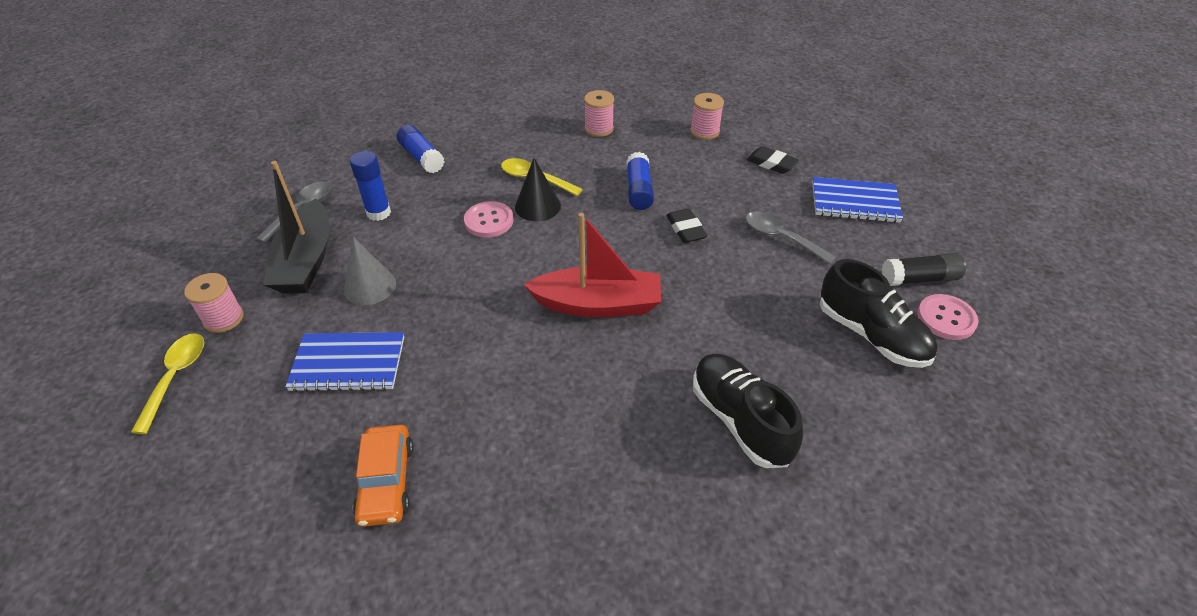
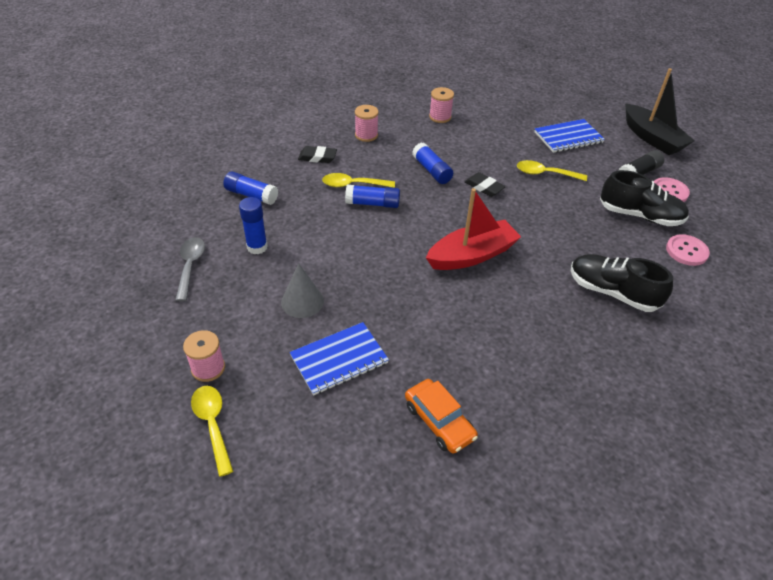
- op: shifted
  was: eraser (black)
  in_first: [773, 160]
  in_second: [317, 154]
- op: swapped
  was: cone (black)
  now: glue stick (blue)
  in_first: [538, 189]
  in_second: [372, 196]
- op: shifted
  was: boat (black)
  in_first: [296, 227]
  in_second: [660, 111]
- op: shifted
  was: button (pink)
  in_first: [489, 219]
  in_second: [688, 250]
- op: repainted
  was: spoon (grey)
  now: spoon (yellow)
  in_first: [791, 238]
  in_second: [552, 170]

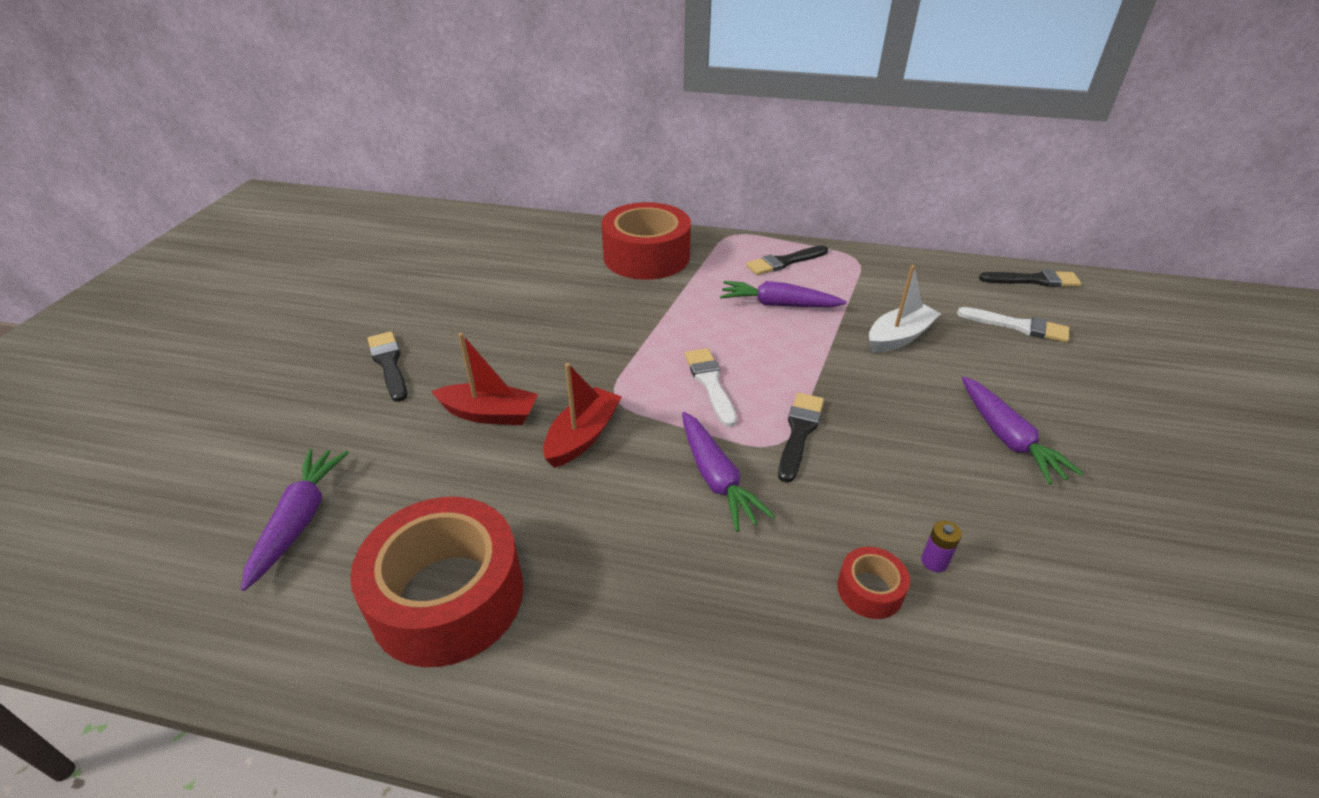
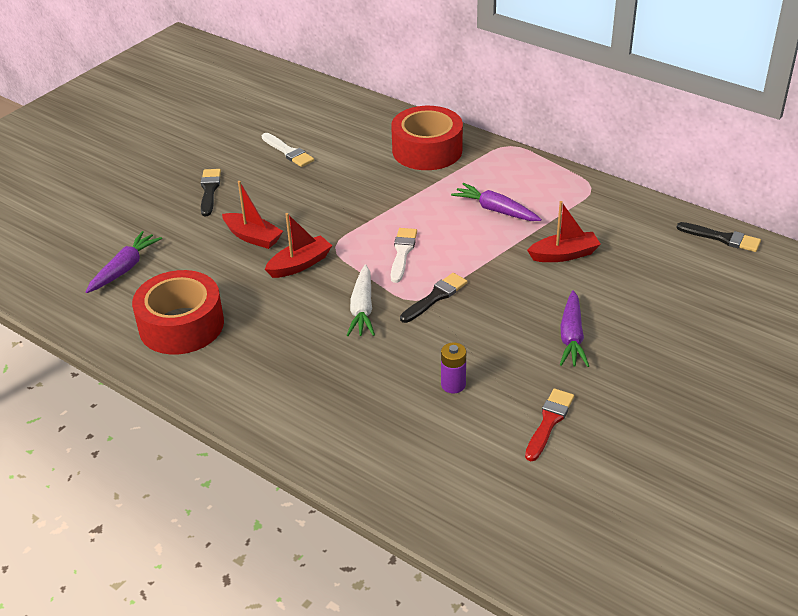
- op: gone
  was: brush (black)
  in_first: [787, 260]
- op: repainted
  was: boat (white)
  now: boat (red)
  in_first: [905, 309]
  in_second: [564, 231]
- op: shifted
  was: brush (white)
  in_first: [1013, 325]
  in_second: [288, 150]
- op: repainted
  was: carrot (purple)
  now: carrot (white)
  in_first: [729, 472]
  in_second: [361, 300]
- op: scaled
  was: battery (purple)
  in_first: [941, 546]
  in_second: [453, 368]
  ratio: 1.51
- op: gone
  was: tape (red)
  in_first: [873, 583]
- op: new
  now: brush (red)
  in_second: [549, 425]

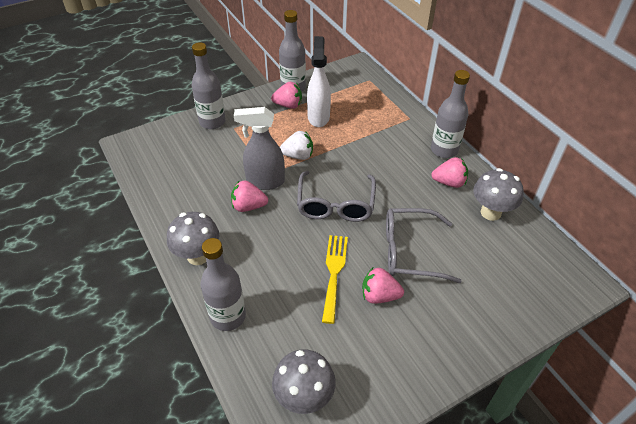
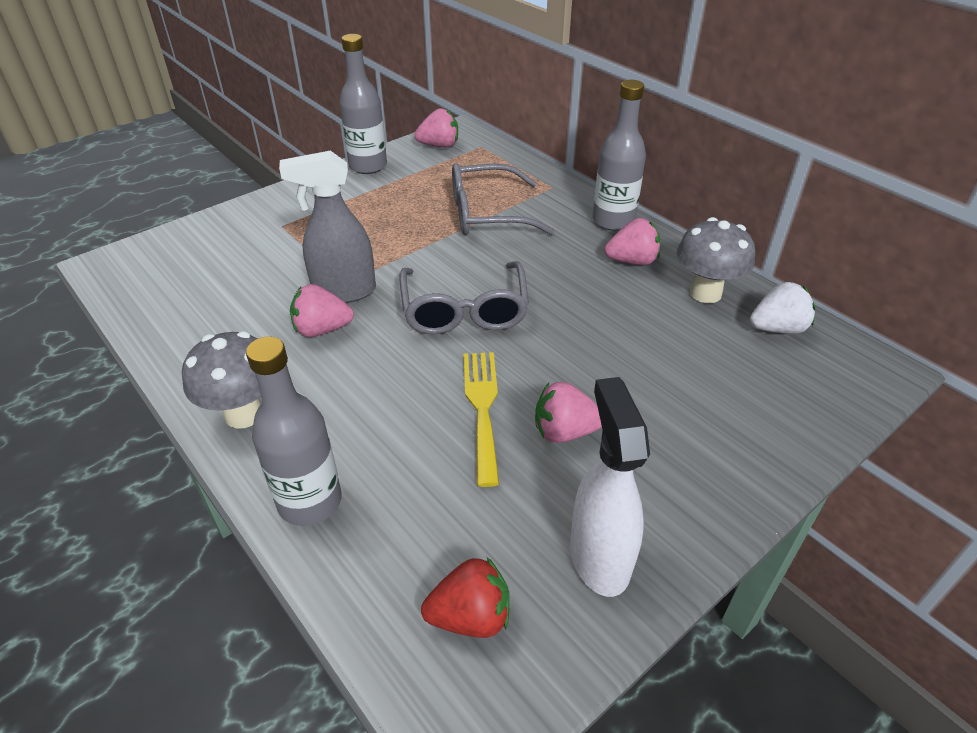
- op: shifted
  was: spray bottle (white)
  in_first: [319, 81]
  in_second: [610, 487]
- op: gone
  was: bottle (grey)
  in_first: [208, 85]
- op: shifted
  was: strawberry (pink)
  in_first: [286, 95]
  in_second: [436, 128]
- op: shifted
  was: strawberry (white)
  in_first: [296, 145]
  in_second: [783, 308]
- op: shifted
  was: glasses (grey)
  in_first: [424, 245]
  in_second: [503, 199]
- op: swapped
  was: mushroom (grey)
  now: strawberry (red)
  in_first: [304, 382]
  in_second: [465, 597]

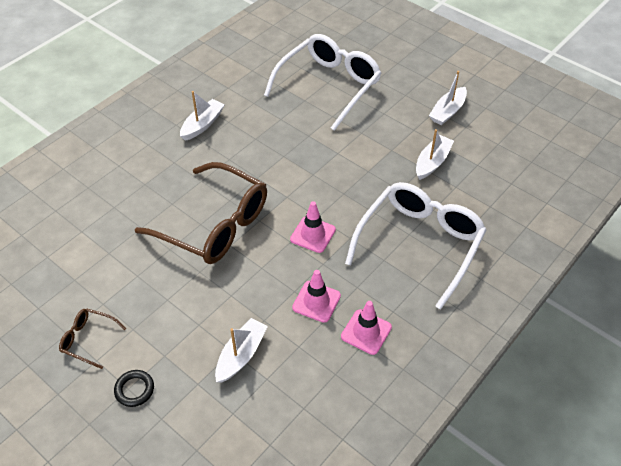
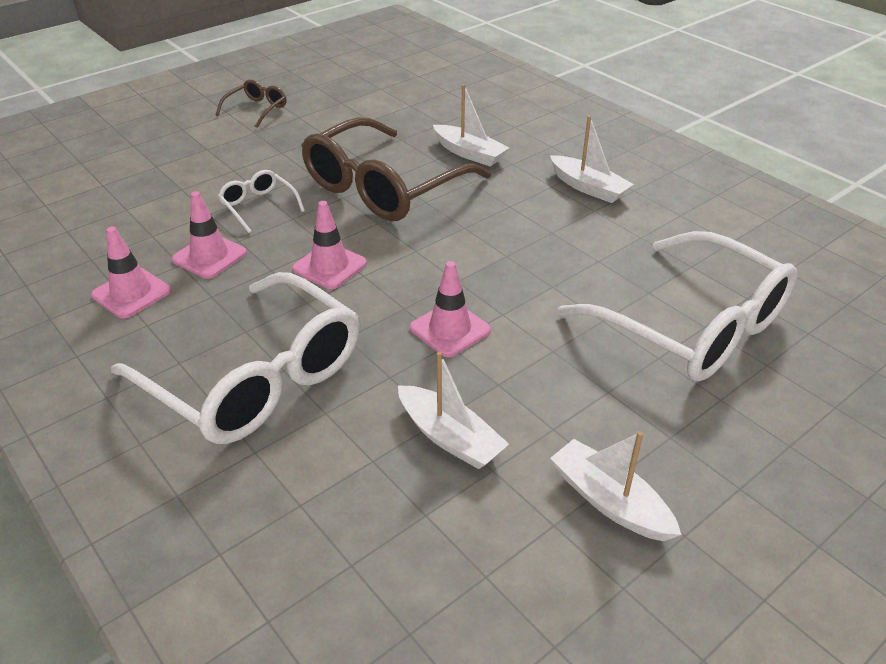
- op: shifted
  was: boat (white)
  in_first: [241, 350]
  in_second: [471, 125]
- op: gone
  was: ring (black)
  in_first: [134, 388]
- op: new
  now: glasses (white)
  in_second: [261, 201]
- op: new
  now: traffic cone (pink)
  in_second: [450, 309]

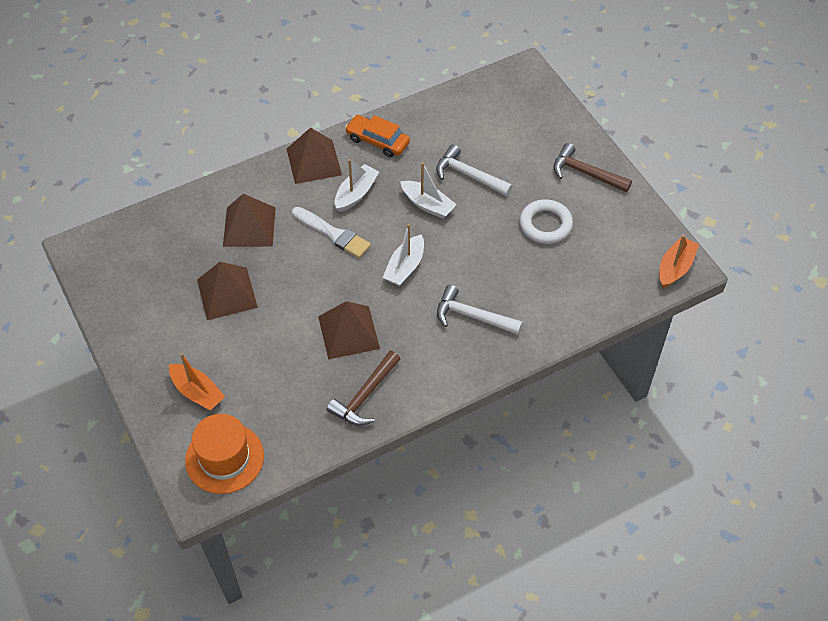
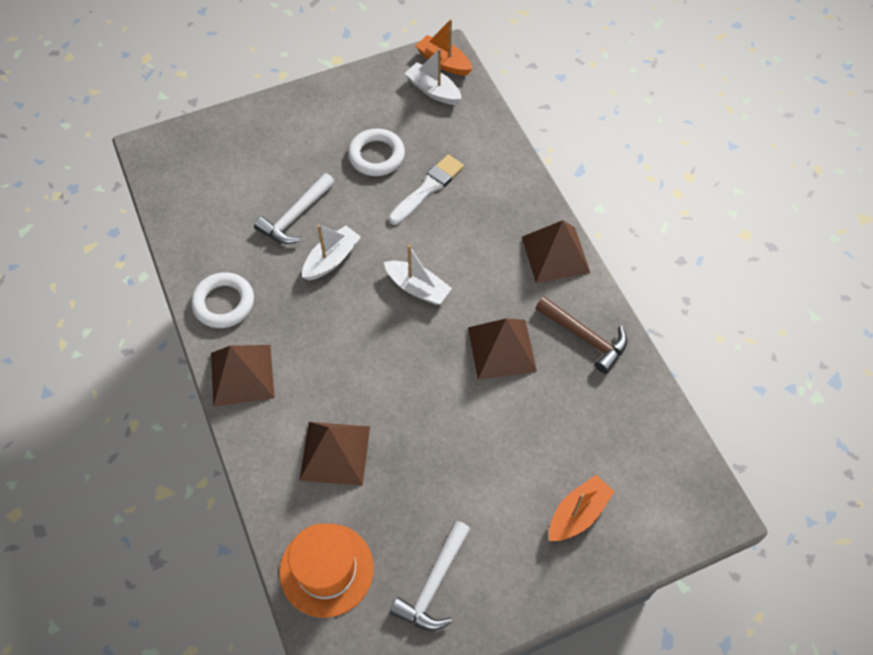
- op: swapped
  was: car (orange)
  now: ring (white)
  in_first: [377, 136]
  in_second: [222, 300]
- op: gone
  was: hammer (brown)
  in_first: [593, 167]
- op: shifted
  was: boat (white)
  in_first: [357, 185]
  in_second: [433, 76]
- op: shifted
  was: brush (white)
  in_first: [331, 232]
  in_second: [426, 190]
- op: shifted
  was: pyramid (brown)
  in_first: [227, 291]
  in_second: [556, 251]
- op: shifted
  was: hammer (white)
  in_first: [480, 310]
  in_second: [430, 576]
- op: shifted
  was: hat (orange)
  in_first: [224, 454]
  in_second: [327, 571]

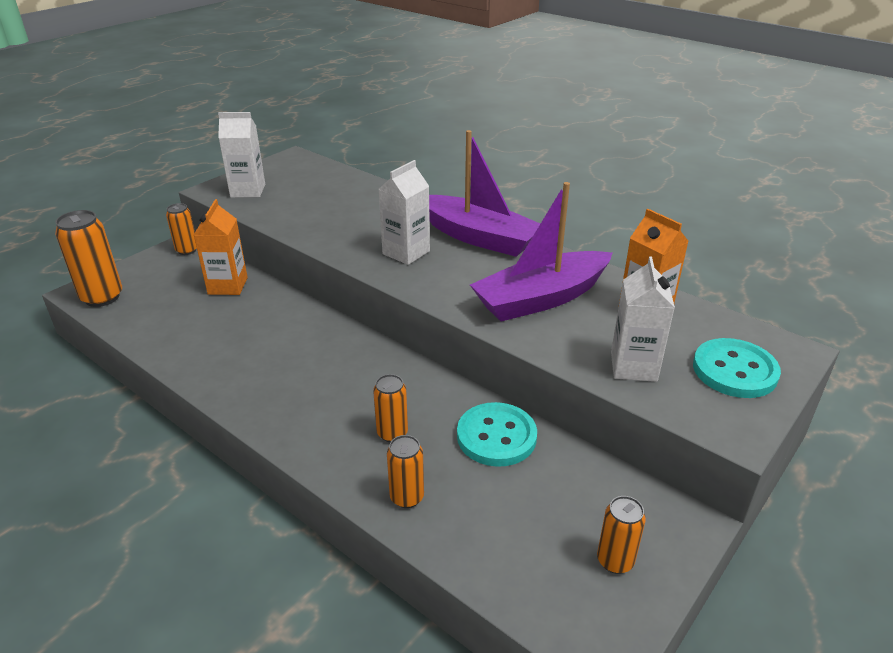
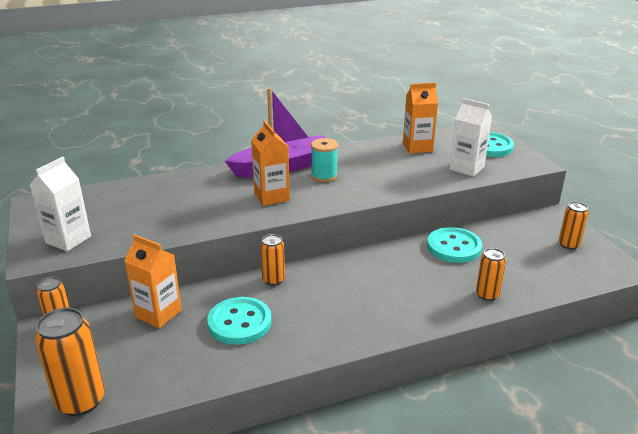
- op: repainted
  was: carton (white)
  now: carton (orange)
  in_first: [404, 212]
  in_second: [270, 163]
- op: gone
  was: boat (purple)
  in_first: [541, 251]
- op: shifted
  was: can (orange)
  in_first: [390, 408]
  in_second: [272, 260]
- op: new
  now: spool (turquoise)
  in_second: [324, 160]
- op: new
  now: button (turquoise)
  in_second: [239, 321]

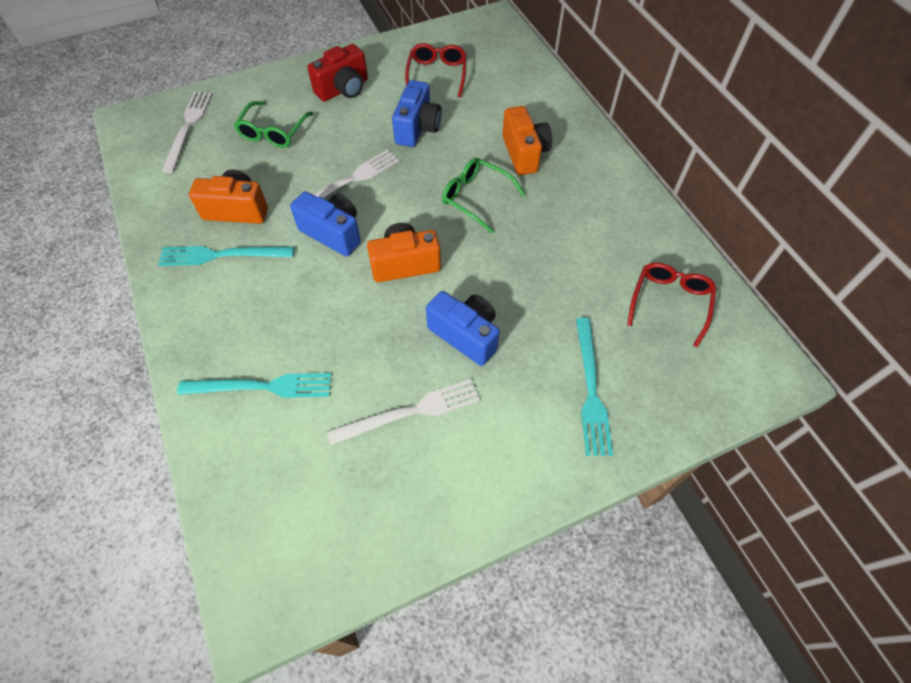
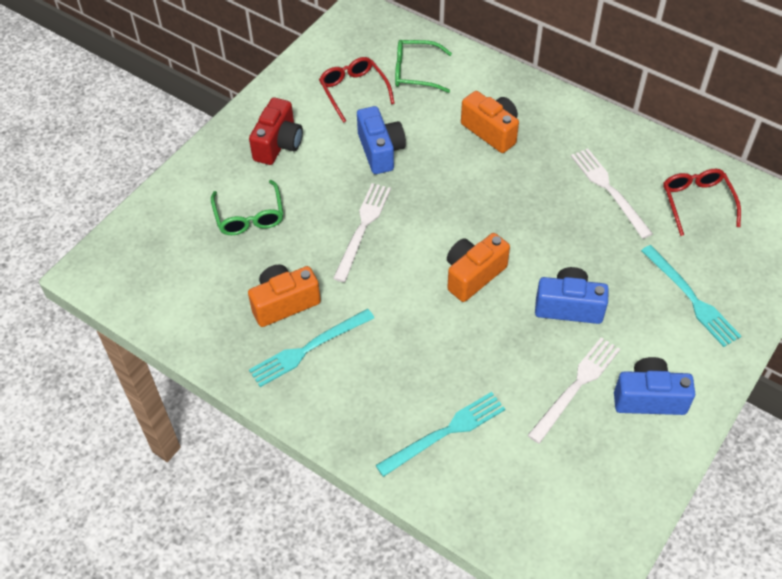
- op: shifted
  was: fork (white)
  in_first: [187, 132]
  in_second: [612, 193]
- op: shifted
  was: glasses (green)
  in_first: [483, 196]
  in_second: [423, 66]
- op: shifted
  was: camera (blue)
  in_first: [325, 223]
  in_second: [654, 386]

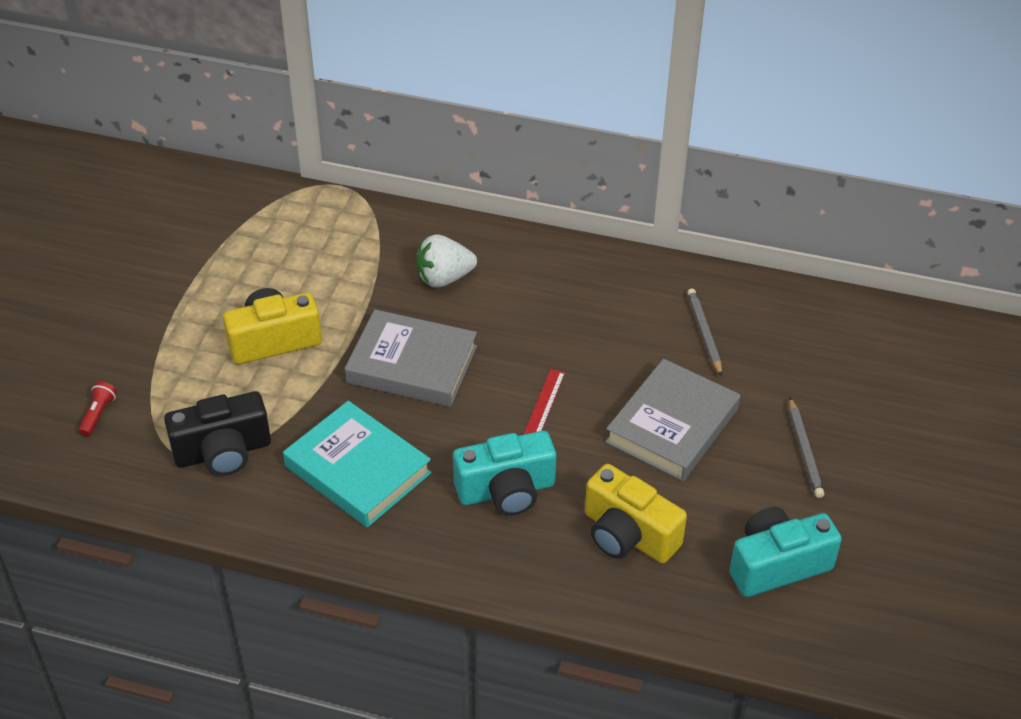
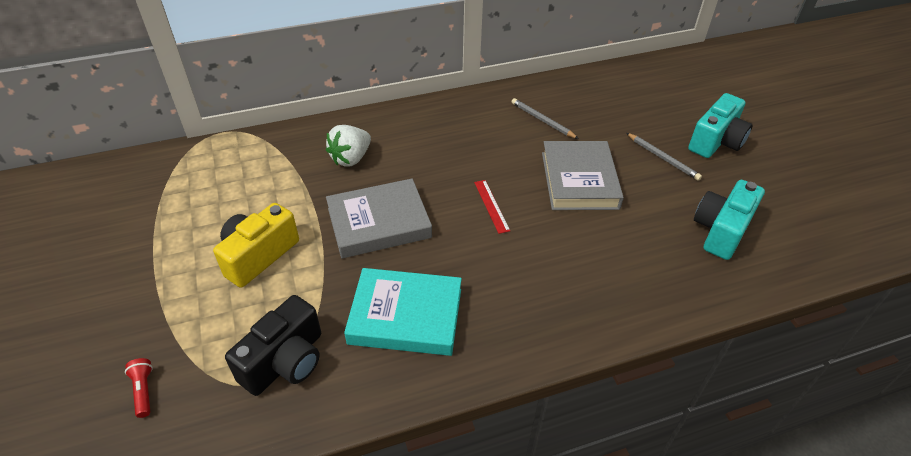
- op: shifted
  was: camera (turquoise)
  in_first: [504, 473]
  in_second: [720, 125]
- op: gone
  was: camera (yellow)
  in_first: [636, 513]

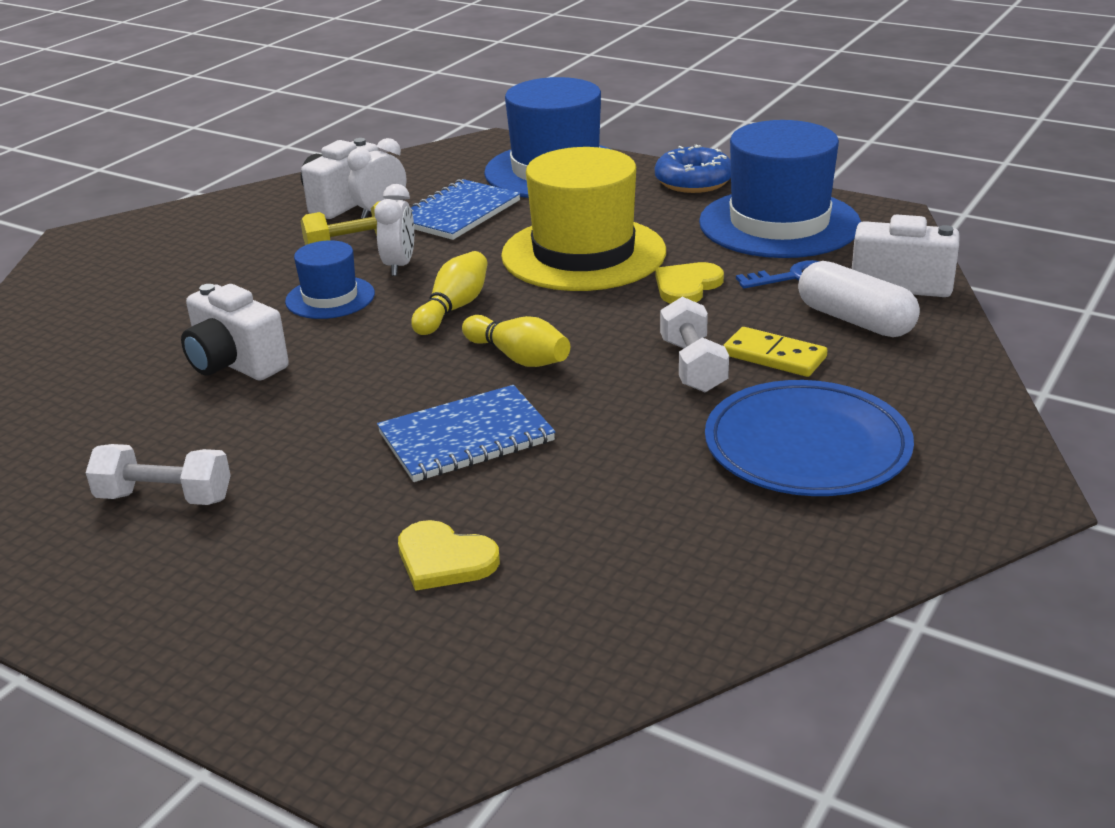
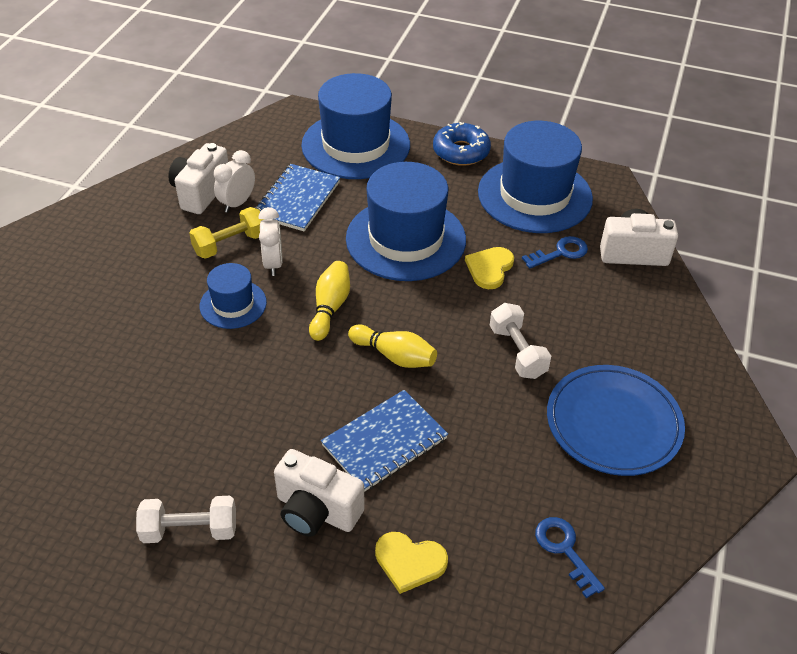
- op: repainted
  was: hat (yellow)
  now: hat (blue)
  in_first: [583, 219]
  in_second: [406, 221]
- op: gone
  was: capsule (white)
  in_first: [859, 299]
- op: shifted
  was: camera (white)
  in_first: [235, 332]
  in_second: [319, 493]
- op: gone
  was: domino (yellow)
  in_first: [775, 352]
- op: new
  now: key (blue)
  in_second: [570, 557]

